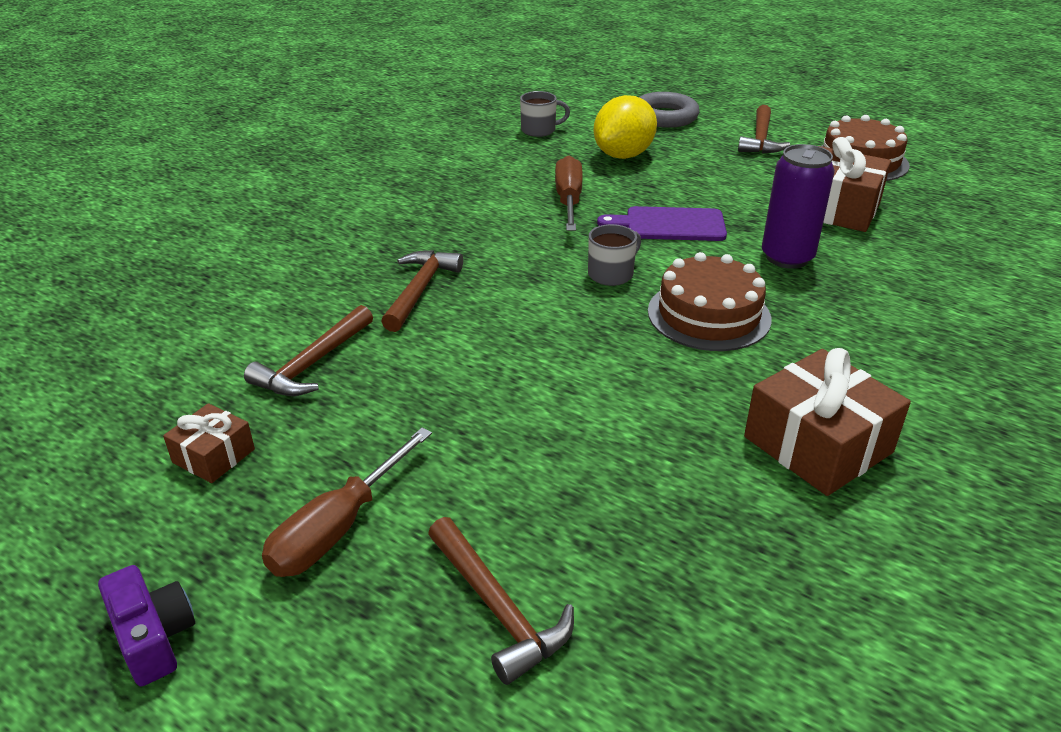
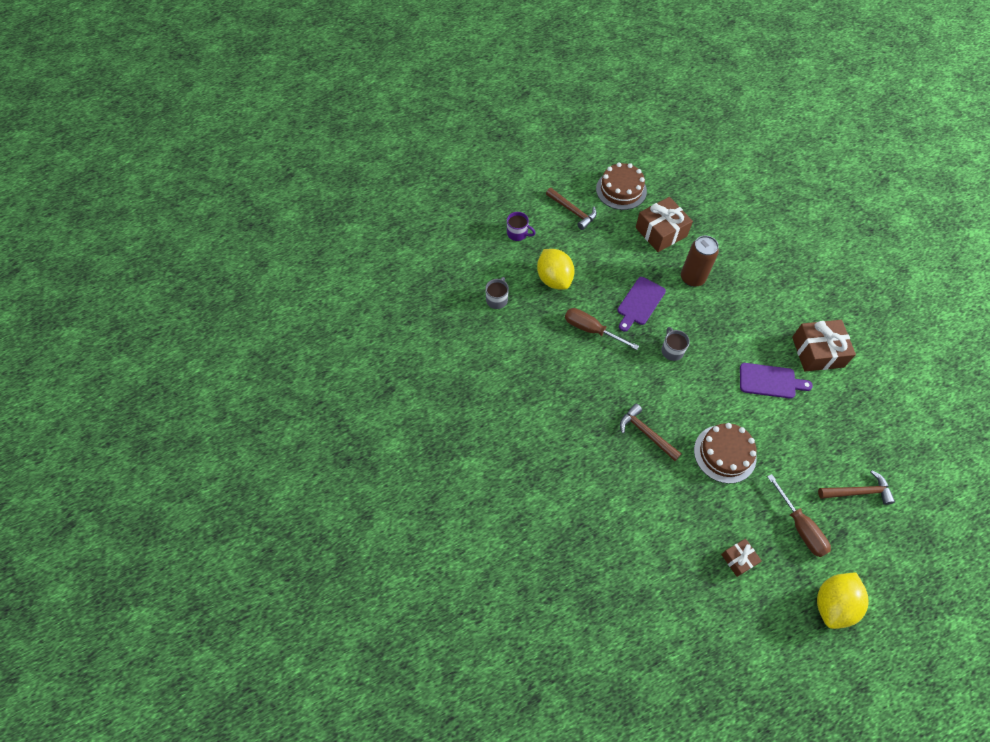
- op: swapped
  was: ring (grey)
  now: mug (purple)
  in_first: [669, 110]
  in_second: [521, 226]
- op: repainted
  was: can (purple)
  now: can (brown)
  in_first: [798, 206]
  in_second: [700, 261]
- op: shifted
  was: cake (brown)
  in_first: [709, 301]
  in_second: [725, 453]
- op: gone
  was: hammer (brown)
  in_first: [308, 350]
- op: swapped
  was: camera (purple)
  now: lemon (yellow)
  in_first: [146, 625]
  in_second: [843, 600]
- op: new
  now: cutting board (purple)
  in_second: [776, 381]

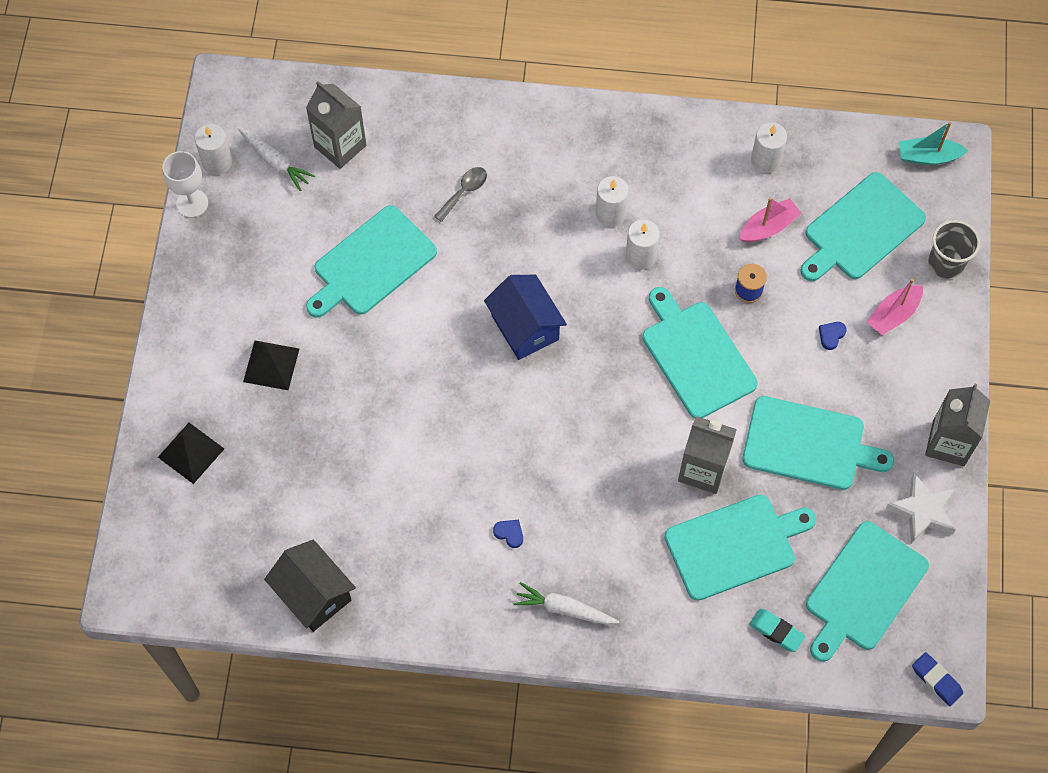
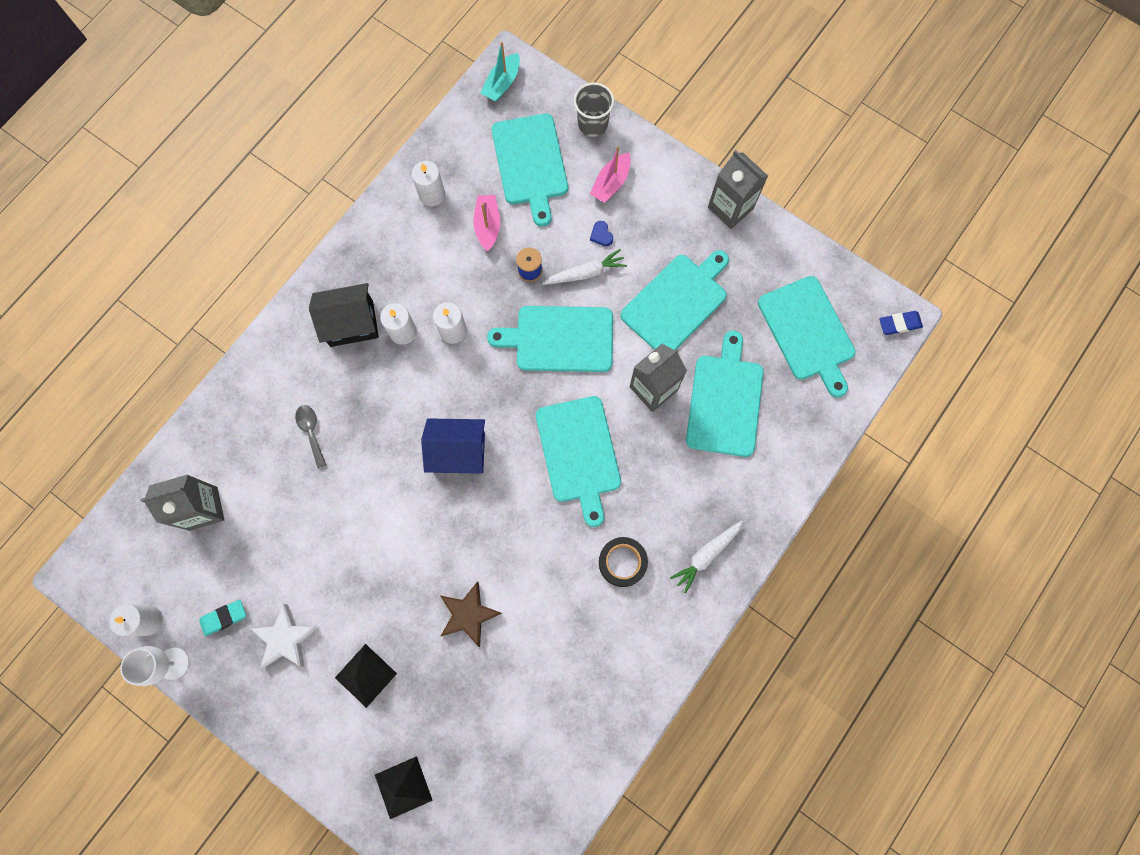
- op: shifted
  was: carrot (white)
  in_first: [276, 159]
  in_second: [584, 267]
- op: shifted
  was: cutting board (turquoise)
  in_first: [371, 261]
  in_second: [578, 461]
- op: rotated
  was: boat (pink)
  in_first: [894, 306]
  in_second: [610, 174]
  clockwise: 45
- op: shifted
  was: star (white)
  in_first: [921, 508]
  in_second: [284, 636]
- op: swapped
  was: heart (blue)
  now: tape (black)
  in_first: [508, 534]
  in_second: [623, 562]
- op: shifted
  was: house (black)
  in_first: [310, 586]
  in_second: [344, 315]
- op: shifted
  was: eraser (turquoise)
  in_first: [777, 630]
  in_second: [222, 618]
- op: new
  now: star (brown)
  in_second: [471, 614]

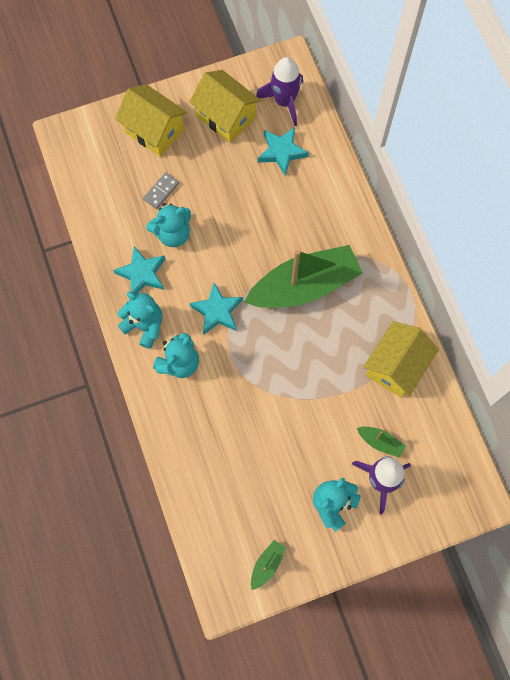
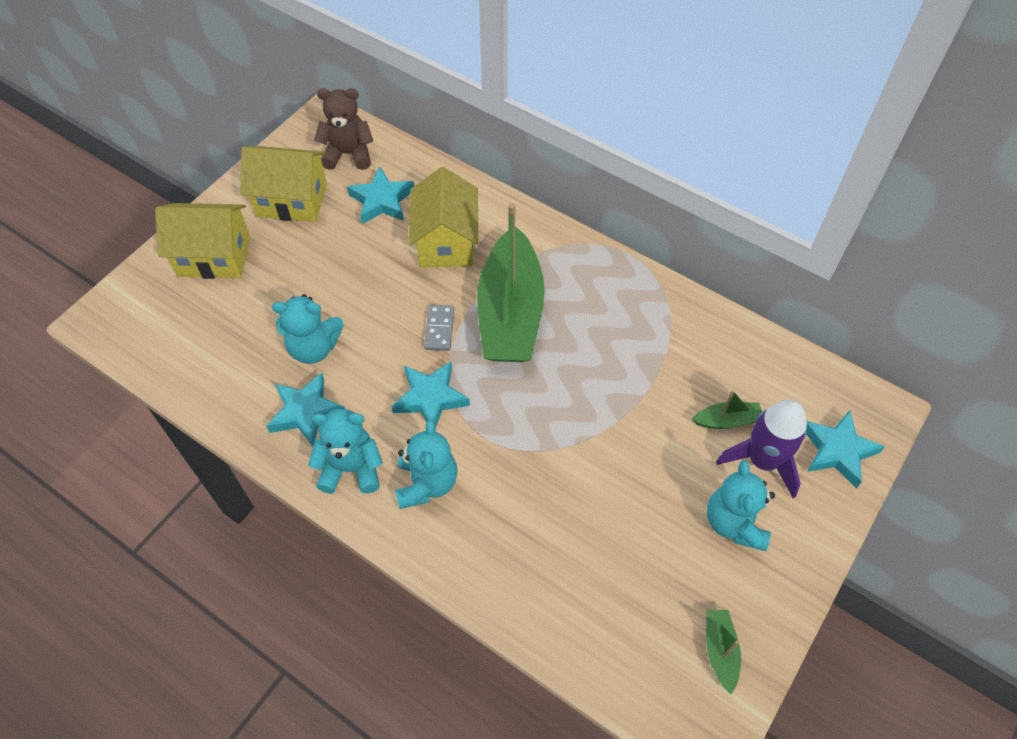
- op: swapped
  was: rocket (purple)
  now: teddy bear (brown)
  in_first: [279, 91]
  in_second: [343, 129]
- op: shifted
  was: domino (grey)
  in_first: [161, 190]
  in_second: [439, 328]
- op: rotated
  was: teddy bear (turquoise)
  in_first: [168, 225]
  in_second: [308, 329]
  clockwise: 60
- op: rotated
  was: boat (green)
  in_first: [303, 276]
  in_second: [511, 282]
  clockwise: 150
- op: shifted
  was: house (yellow)
  in_first: [401, 359]
  in_second: [443, 217]
- op: new
  now: star (turquoise)
  in_second: [845, 449]

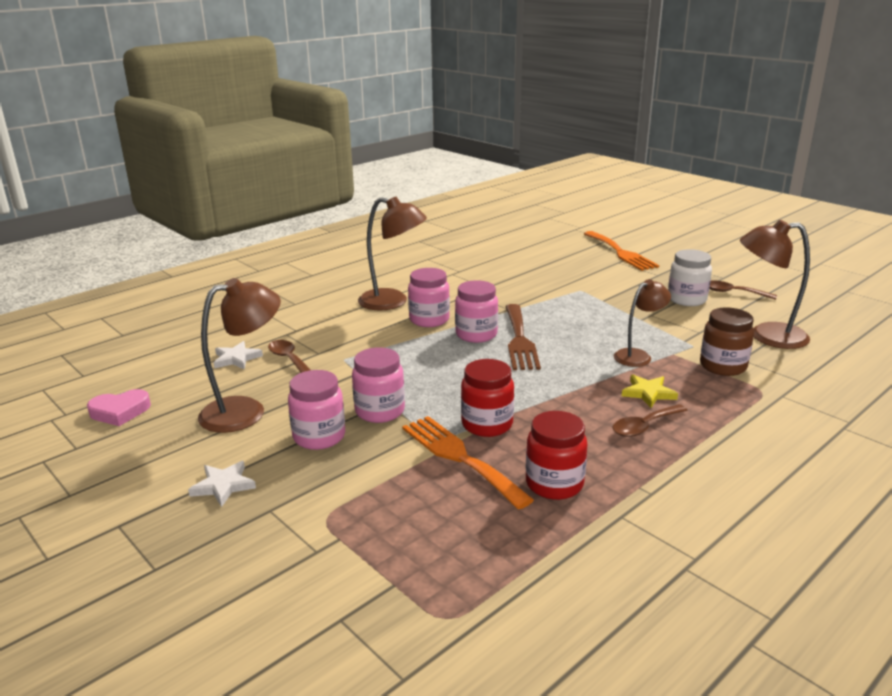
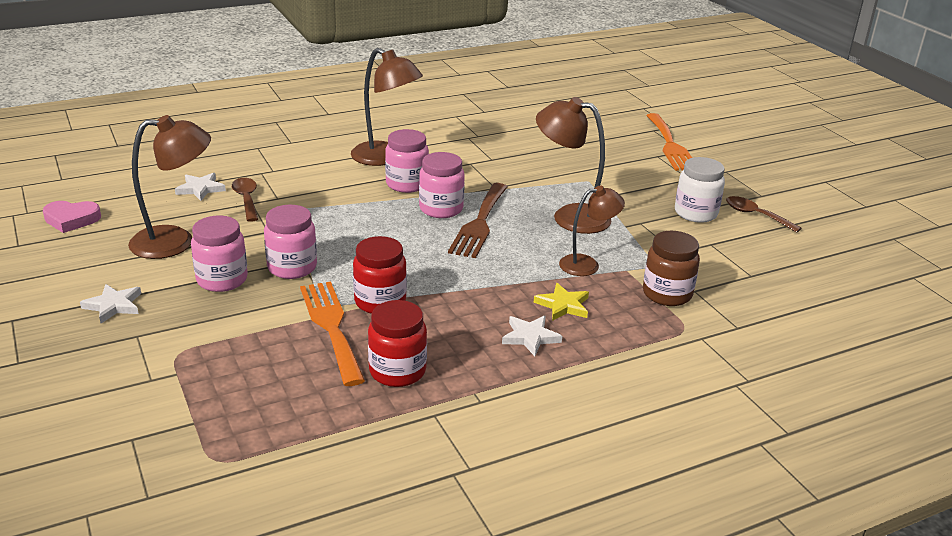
- op: shifted
  was: lamp (brown)
  in_first: [775, 284]
  in_second: [574, 165]
- op: swapped
  was: spoon (brown)
  now: star (white)
  in_first: [650, 420]
  in_second: [532, 336]

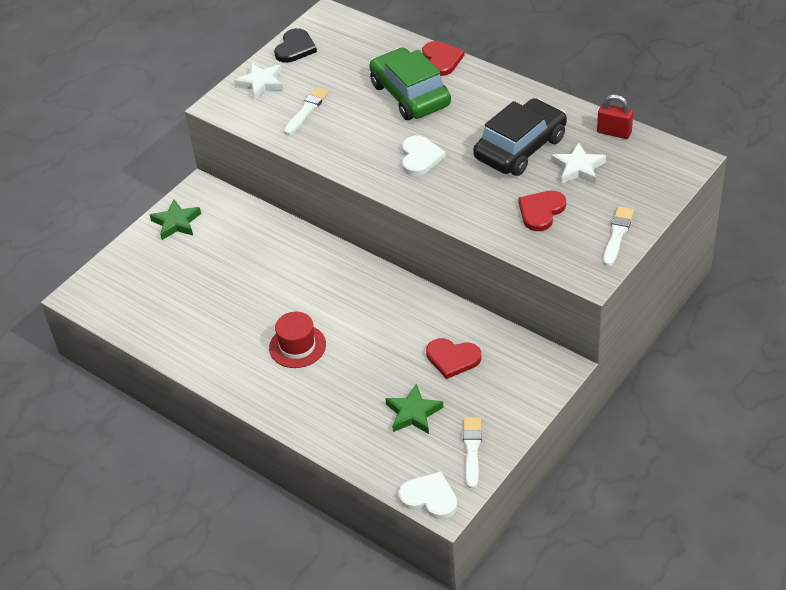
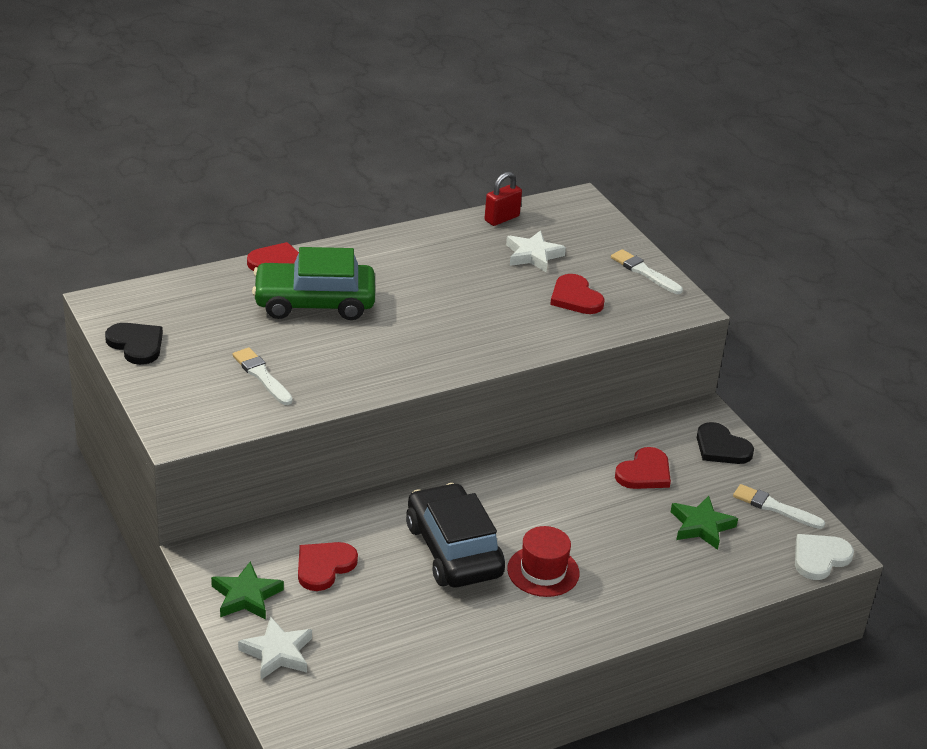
- op: shifted
  was: star (white)
  in_first: [258, 81]
  in_second: [275, 648]
- op: shifted
  was: car (black)
  in_first: [520, 137]
  in_second: [455, 535]
- op: gone
  was: heart (white)
  in_first: [424, 155]
- op: new
  now: heart (black)
  in_second: [725, 443]
- op: new
  now: heart (red)
  in_second: [328, 566]

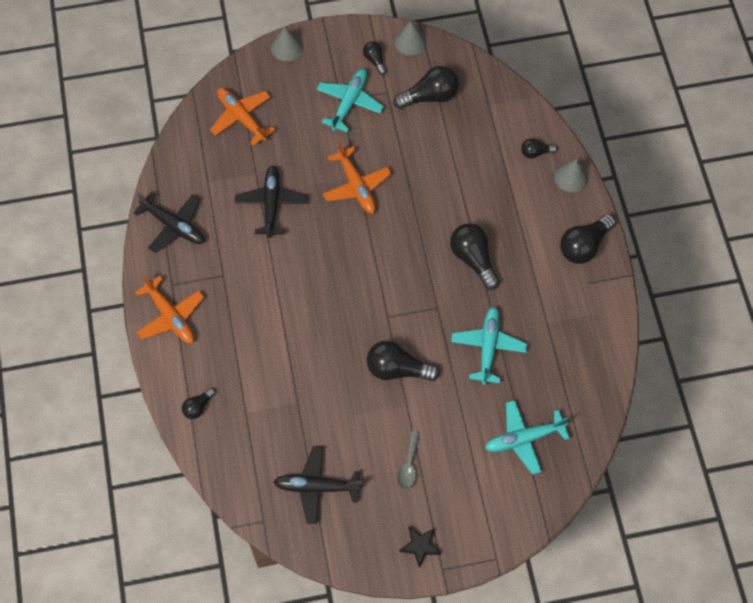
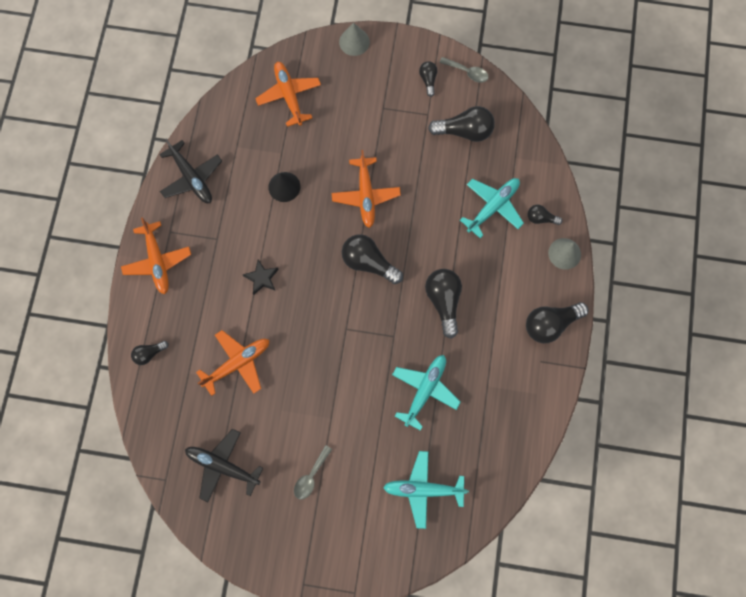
- op: swapped
  was: cone (grey)
  now: spoon (grey)
  in_first: [410, 38]
  in_second: [464, 70]
- op: shifted
  was: plane (turquoise)
  in_first: [350, 100]
  in_second: [492, 208]
- op: swapped
  was: plane (black)
  now: cone (black)
  in_first: [271, 202]
  in_second: [284, 187]
- op: shifted
  was: light bulb (black)
  in_first: [403, 361]
  in_second: [372, 259]
- op: shifted
  was: star (black)
  in_first: [420, 547]
  in_second: [261, 277]
- op: new
  now: plane (orange)
  in_second: [232, 363]

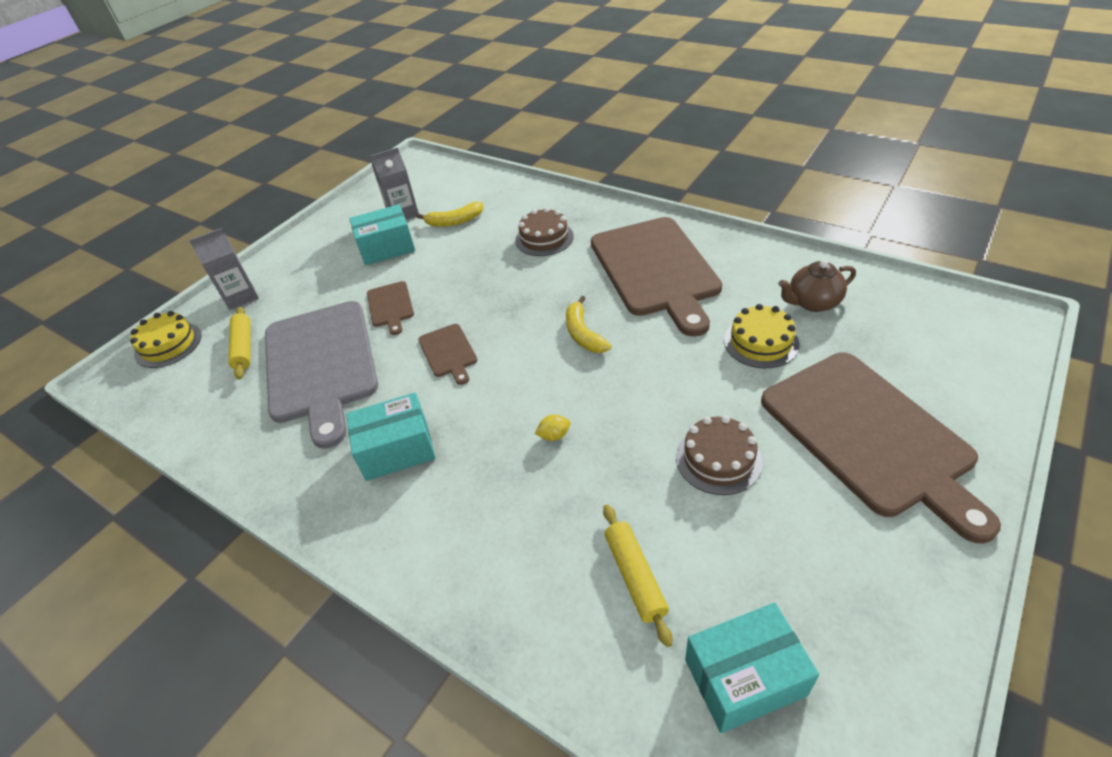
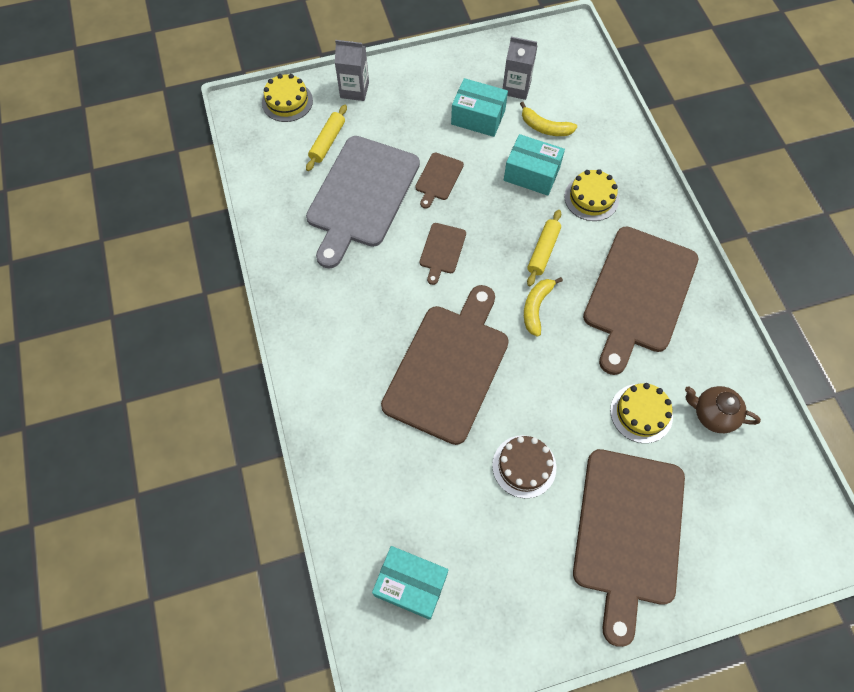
- op: repainted
  was: cake (brown)
  now: cake (yellow)
  in_first: [544, 231]
  in_second: [591, 195]
- op: shifted
  was: box (turquoise)
  in_first: [391, 437]
  in_second: [534, 165]
- op: swapped
  was: lemon (yellow)
  now: cutting board (brown)
  in_first: [552, 427]
  in_second: [445, 365]
- op: shifted
  was: rolling pin (yellow)
  in_first: [637, 576]
  in_second: [544, 248]

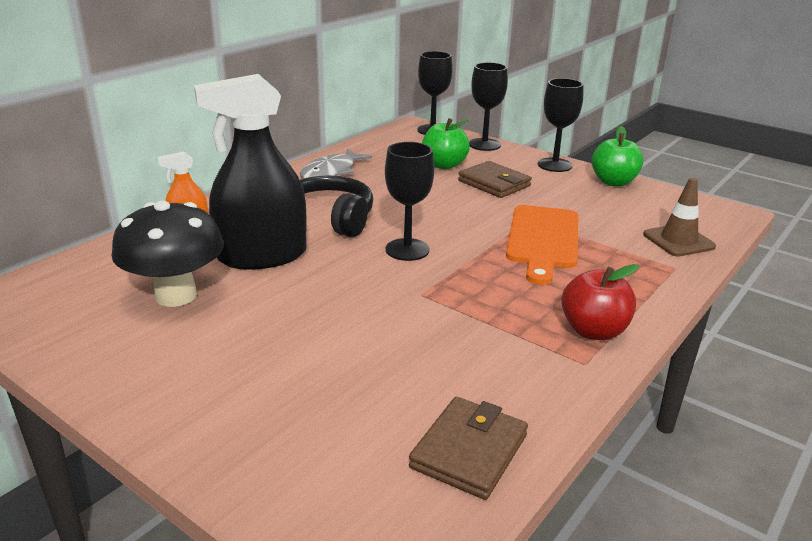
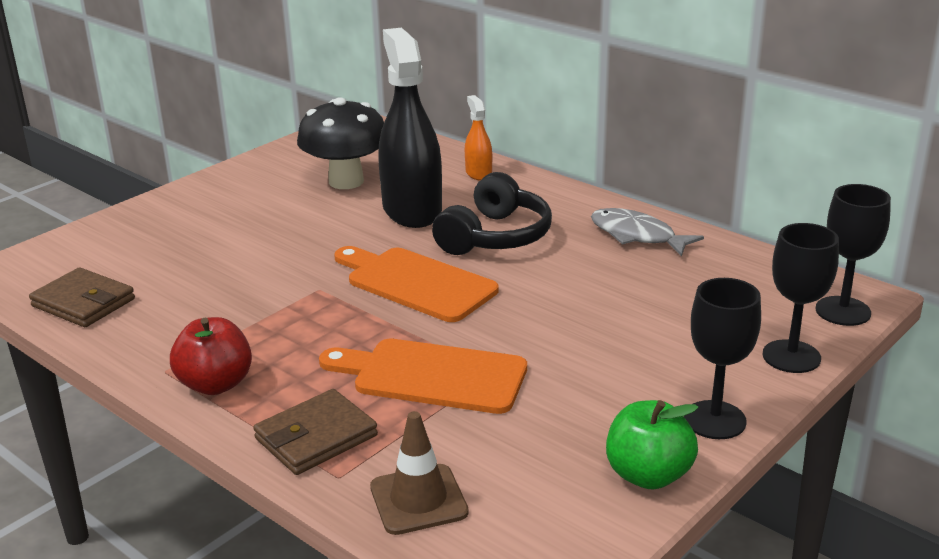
- op: gone
  was: apple (green)
  in_first: [446, 143]
- op: swapped
  was: goblet (black)
  now: cutting board (orange)
  in_first: [409, 201]
  in_second: [416, 284]
- op: shifted
  was: wallet (brown)
  in_first: [495, 179]
  in_second: [315, 432]

